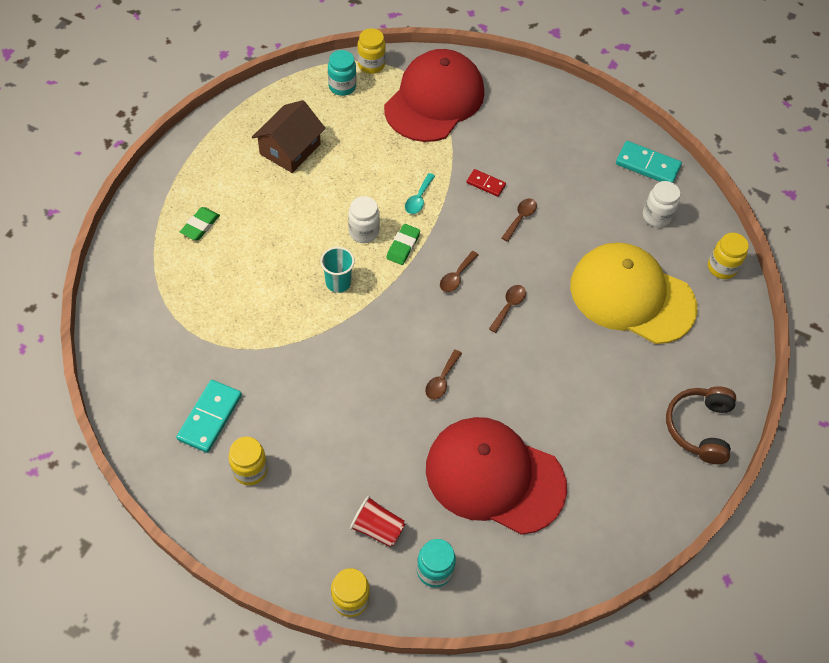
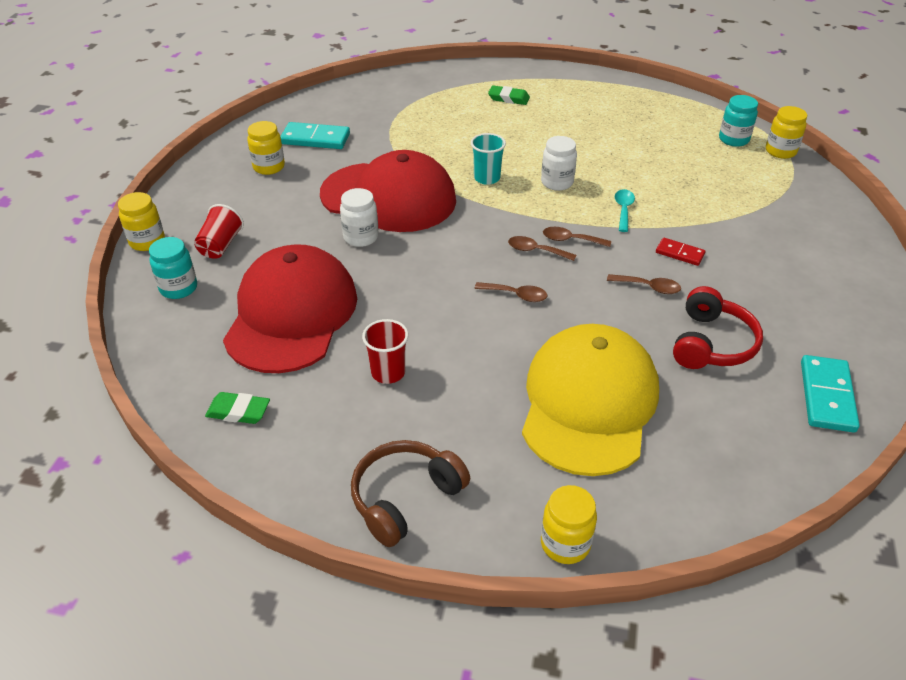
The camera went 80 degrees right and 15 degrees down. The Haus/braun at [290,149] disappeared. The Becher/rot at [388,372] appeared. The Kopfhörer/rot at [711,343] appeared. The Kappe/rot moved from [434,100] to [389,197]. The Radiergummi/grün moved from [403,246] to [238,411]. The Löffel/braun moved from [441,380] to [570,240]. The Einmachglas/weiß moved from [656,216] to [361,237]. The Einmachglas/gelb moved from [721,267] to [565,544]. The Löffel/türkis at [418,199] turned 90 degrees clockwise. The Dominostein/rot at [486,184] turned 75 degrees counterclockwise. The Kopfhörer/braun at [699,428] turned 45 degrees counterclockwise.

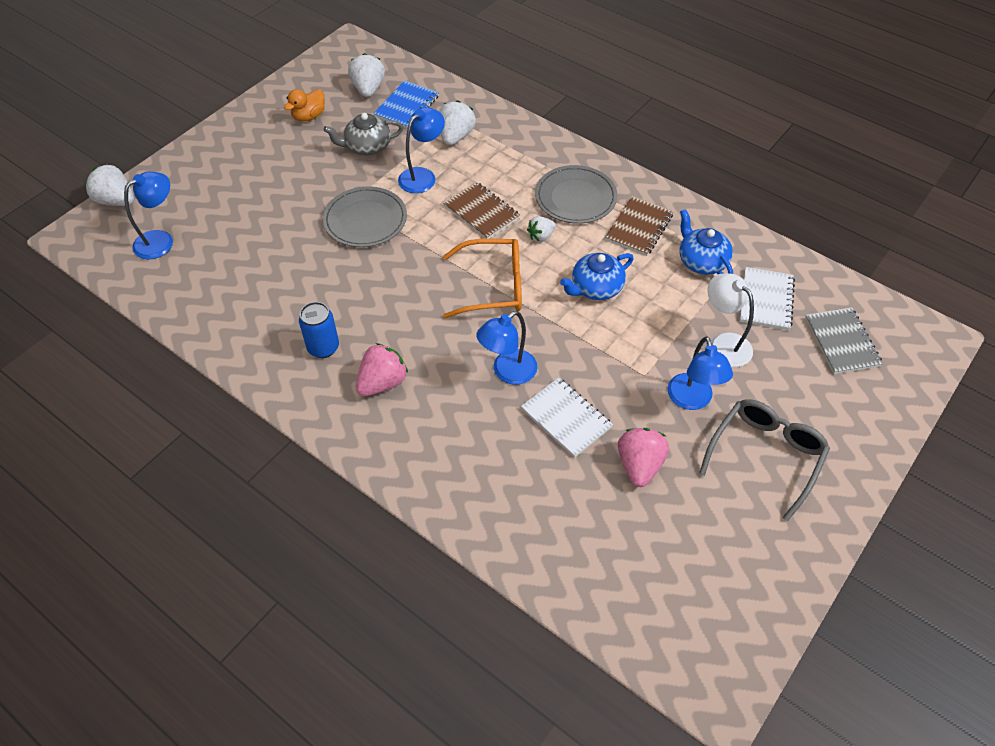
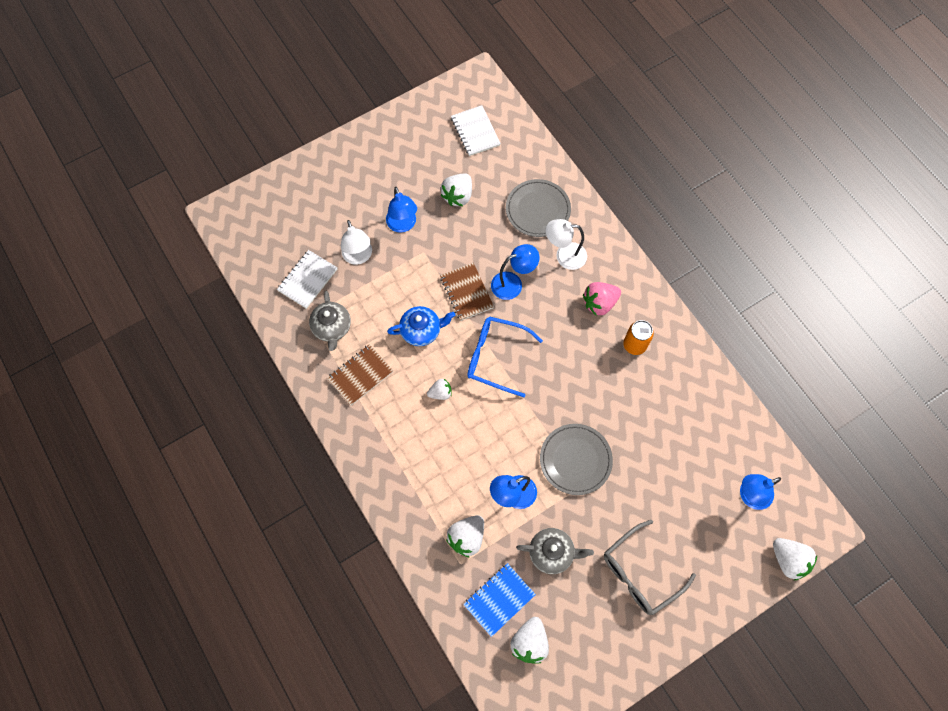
The camera went 160 degrees left and 15 degrees up. The Ente/orange at [309,116] disappeared. The Notizbuch/grau at [841,342] disappeared. The Lampe/weiß at [564,256] appeared. The Notizbuch/braun moved from [481,212] to [466,292]. The Notizbuch/weiß moved from [566,418] to [475,132]. The Teller/grau moved from [575,197] to [538,210]. The Brille/grau moved from [765,456] to [640,573]. The Dose/blau at [323,347] became the Dose/orange at [634,345]. The Brille/orange at [493,286] became the Brille/blau at [496,357]. The Erdbeere/rosa at [639,465] became the Erdbeere/weiß at [458,196]. The Teekanne/blau at [701,261] became the Teekanne/grau at [332,327]. The Lampe/blau at [692,400] turned 150 degrees clockwise.

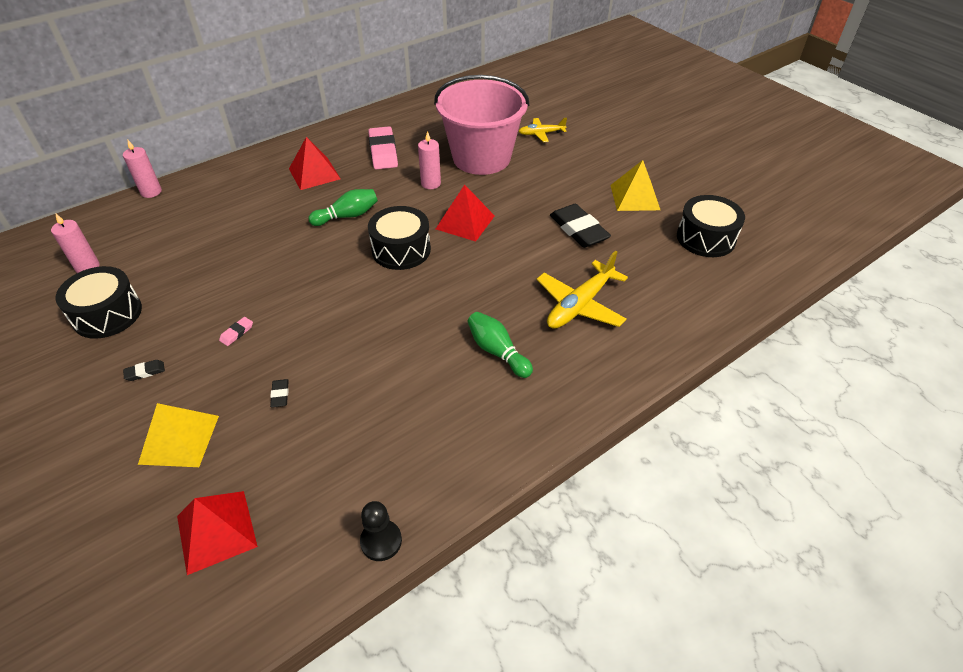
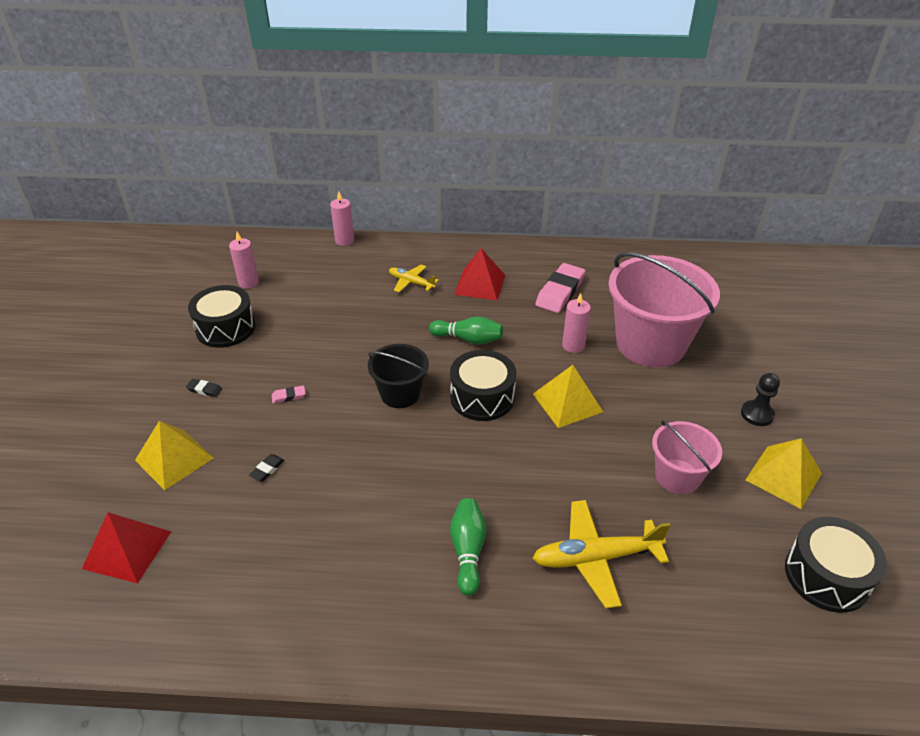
The camera went 40 degrees right and 5 degrees down. The Eimer/schwarz at [400,394] appeared. The Bauer/schwarz moved from [381,541] to [757,414]. The Flugzeug/gelb moved from [541,134] to [411,282]. The Radiergummi/schwarz at [578,230] was replaced by the Eimer/rosa at [677,476]. The Pyramide/rot at [465,222] became the Pyramide/gelb at [567,402].

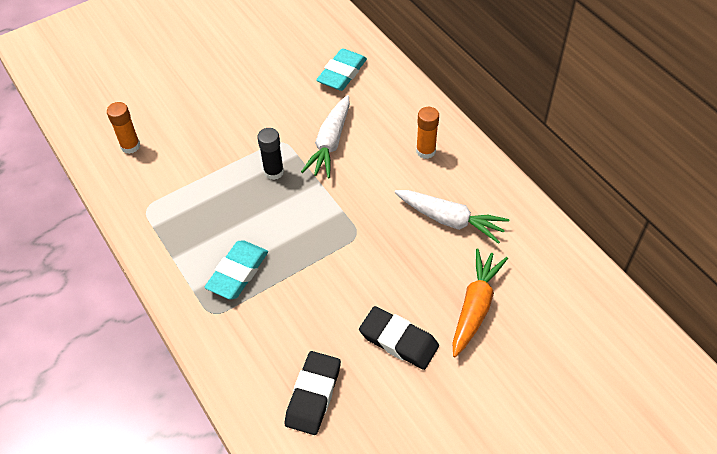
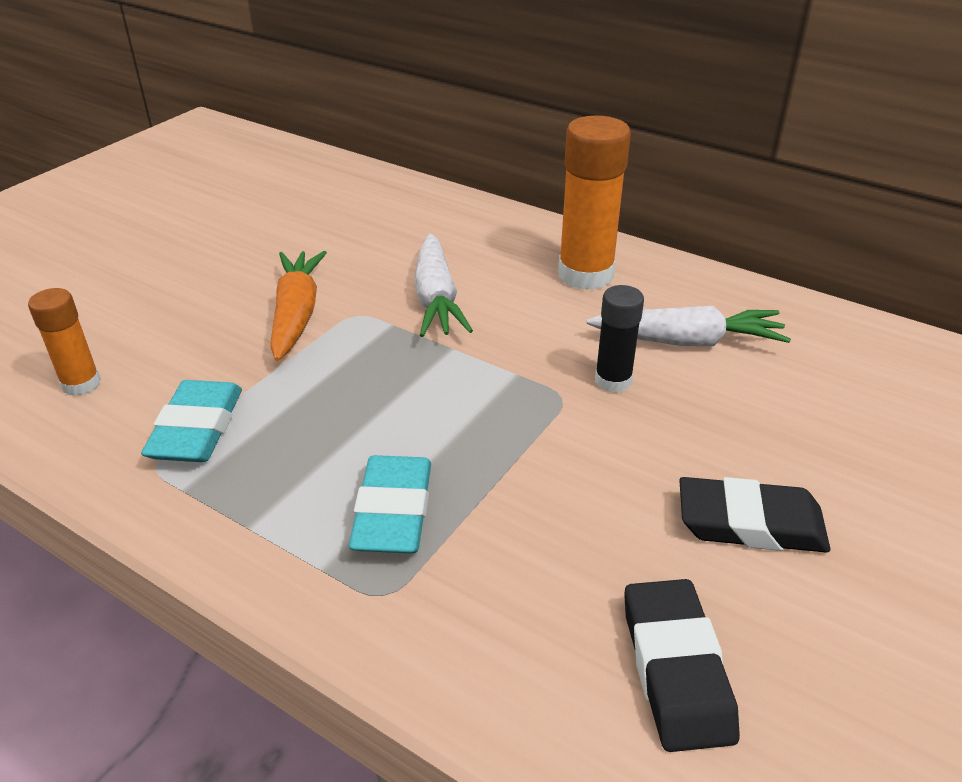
The camera went 25 degrees left and 15 degrees down. The Klebestift/schwarz moved from [274,172] to [613,381]. The Radiergummi/türkis moved from [342,73] to [197,428]. The Karotte/orange moved from [475,307] to [297,314]. The Klebestift/orange at [425,151] changed to 1.77 times the size.

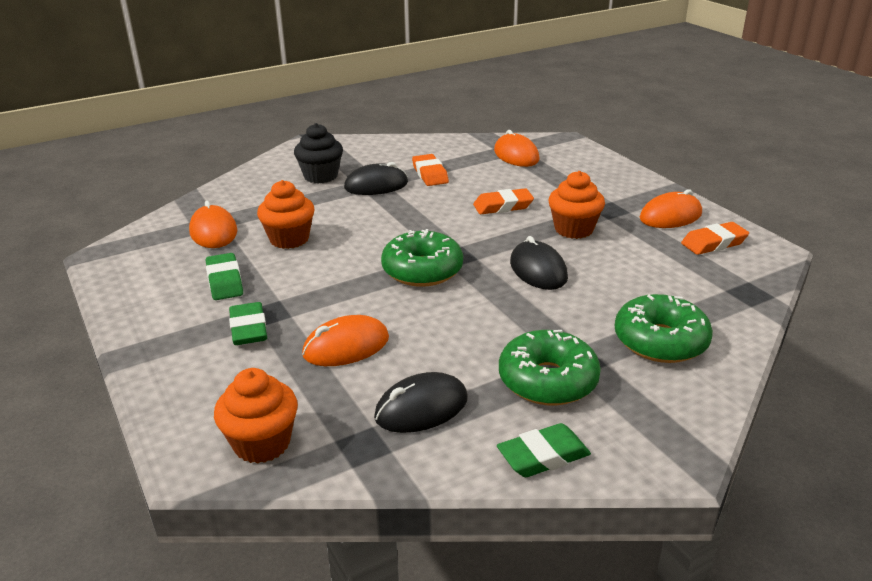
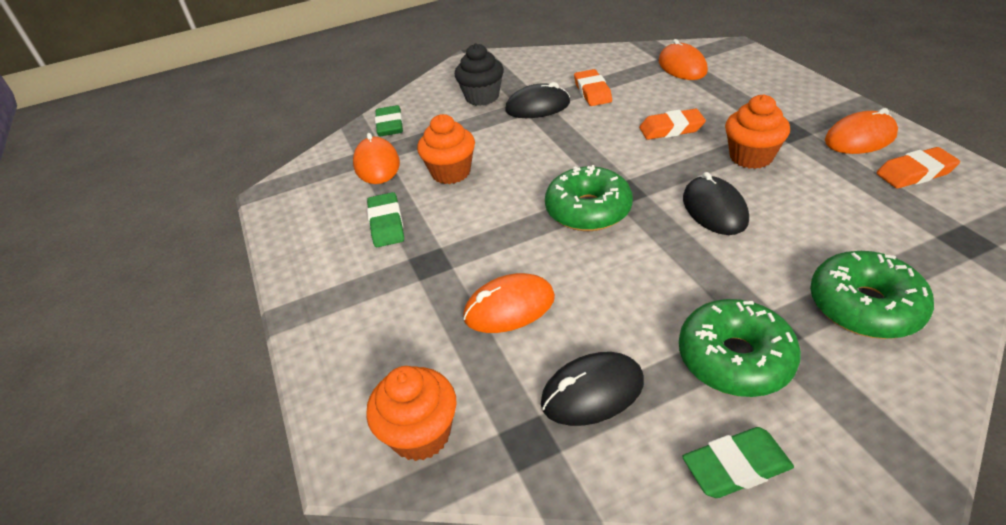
The camera went 10 degrees right and 10 degrees up. The Radiergummi/grün moved from [248,329] to [390,125].

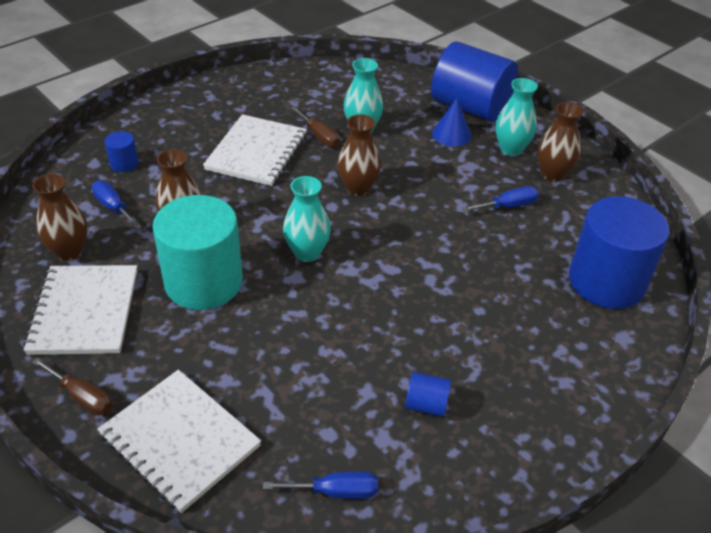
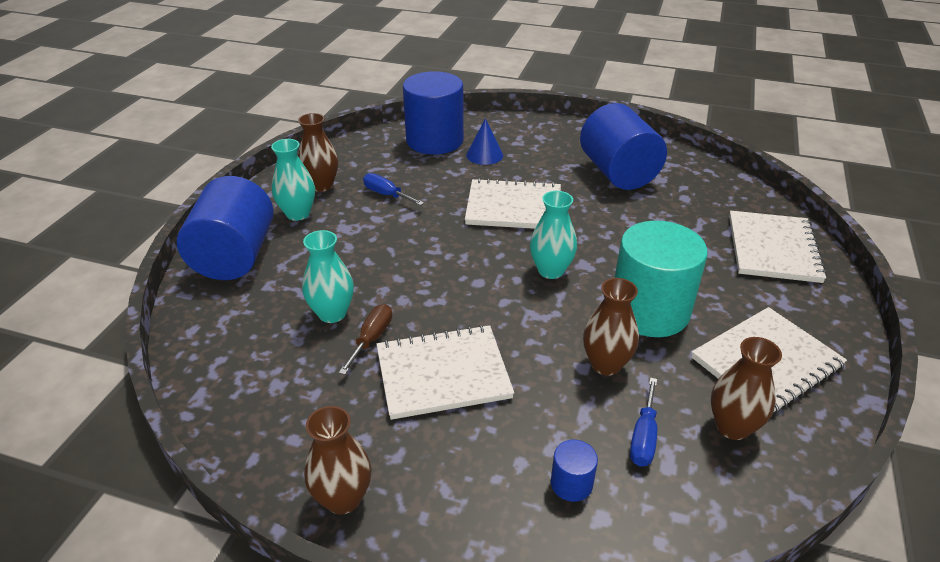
The camera went 120 degrees left and 5 degrees down. The Schraubenzieher/braun at [82,397] disappeared. The Schraubenzieher/blau at [335,491] disappeared. The Notizbuch/weiß at [513,207] appeared. The Vase/braun moved from [358,188] to [343,498]. The Kegel/blau moved from [451,134] to [484,155]. The Vollzylinder/blau at [426,405] changed to 2.39 times the size.

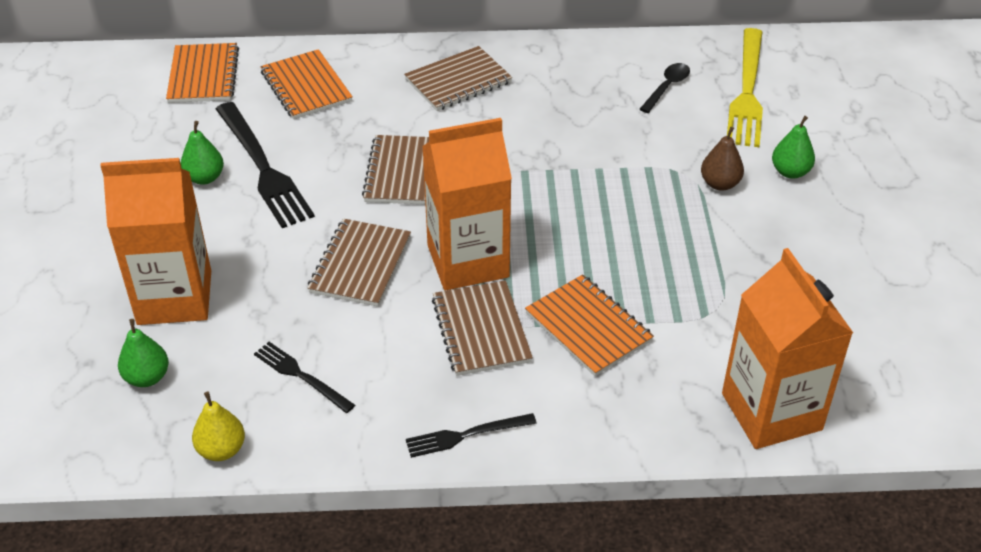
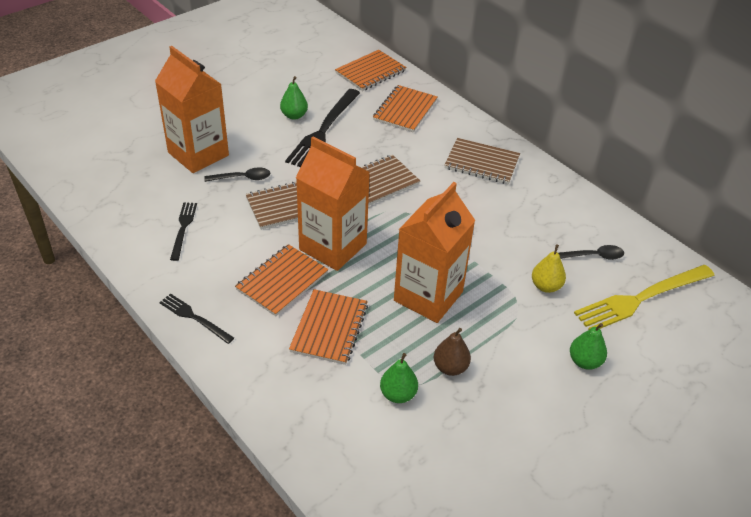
The camera went 50 degrees right and 0 degrees up. The Löffel/schwarz at [242,178] appeared. The Birne/grün moved from [147,377] to [398,394]. The Birne/gelb moved from [221,450] to [546,286]. The Birne/braun moved from [720,184] to [450,367]. The Getränkekarton/orange moved from [771,411] to [428,296]. The Notizbuch/braun at [481,330] became the Notizbuch/orange at [282,281].

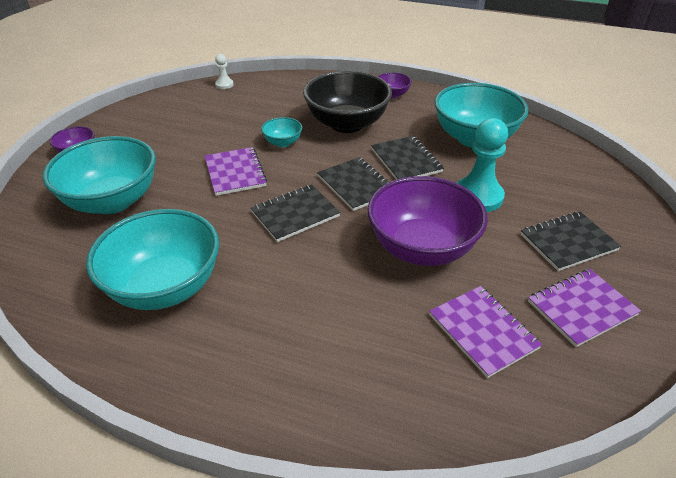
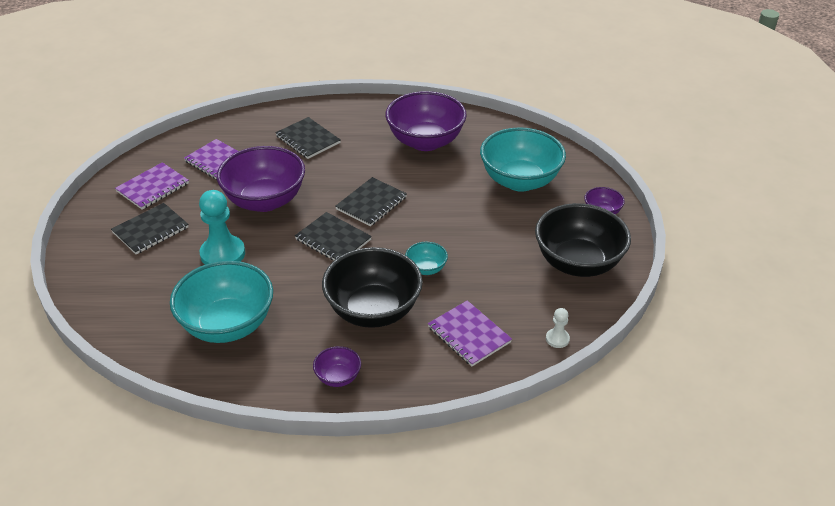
The camera went 160 degrees right and 0 degrees up. The Schüssel/schwarz at [578,263] appeared. The Notizbuch/lila moved from [235,173] to [469,335]. The Notizbuch/schwarz moved from [406,160] to [308,139]. The Schüssel/türkis at [165,287] became the Schüssel/lila at [425,141].

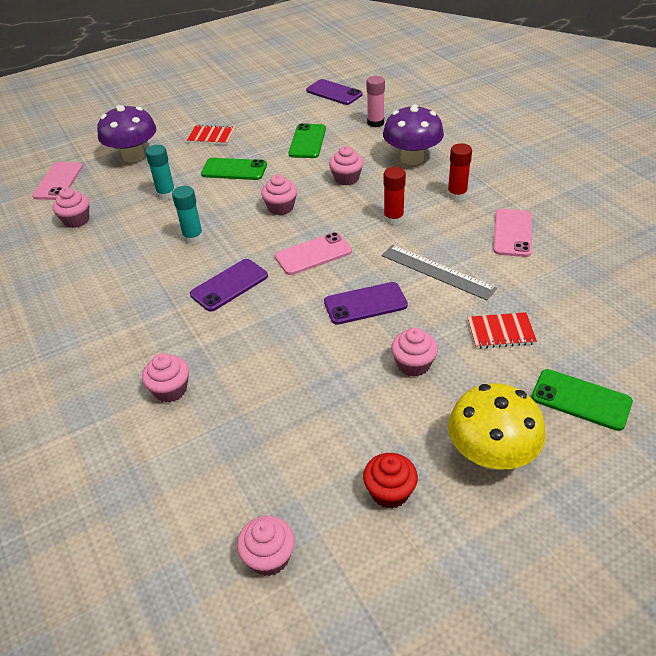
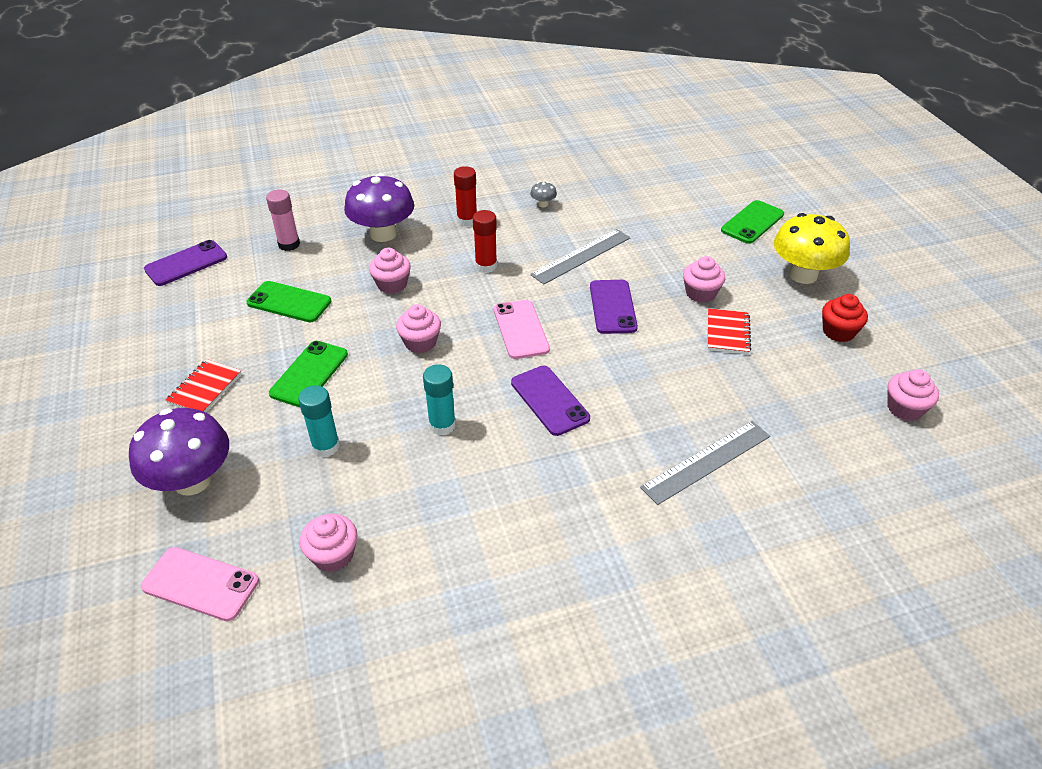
The camera went 80 degrees left and 0 degrees up. The Notizbuch/rot moved from [501,332] to [728,333]. The Muffin/rosa at [170,390] was replaced by the Lineal/grau at [706,461]. The Handy/rosa at [512,233] was replaced by the Pilz/grau at [543,204].

